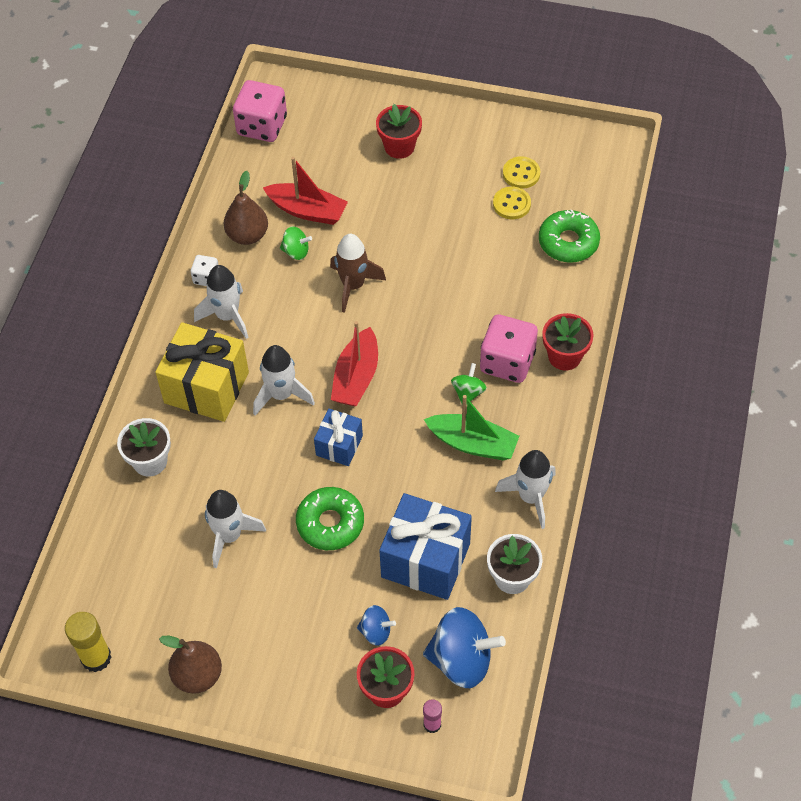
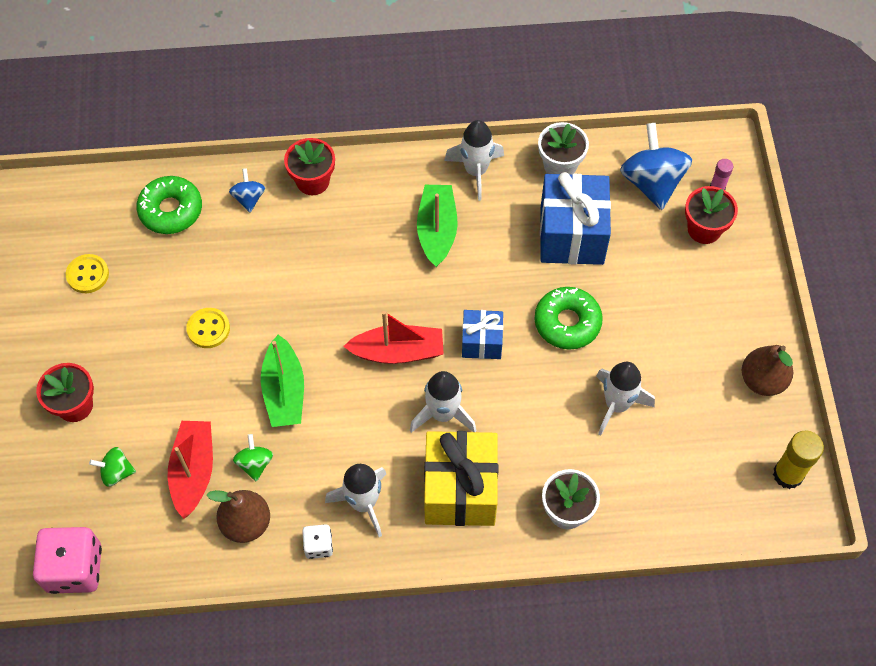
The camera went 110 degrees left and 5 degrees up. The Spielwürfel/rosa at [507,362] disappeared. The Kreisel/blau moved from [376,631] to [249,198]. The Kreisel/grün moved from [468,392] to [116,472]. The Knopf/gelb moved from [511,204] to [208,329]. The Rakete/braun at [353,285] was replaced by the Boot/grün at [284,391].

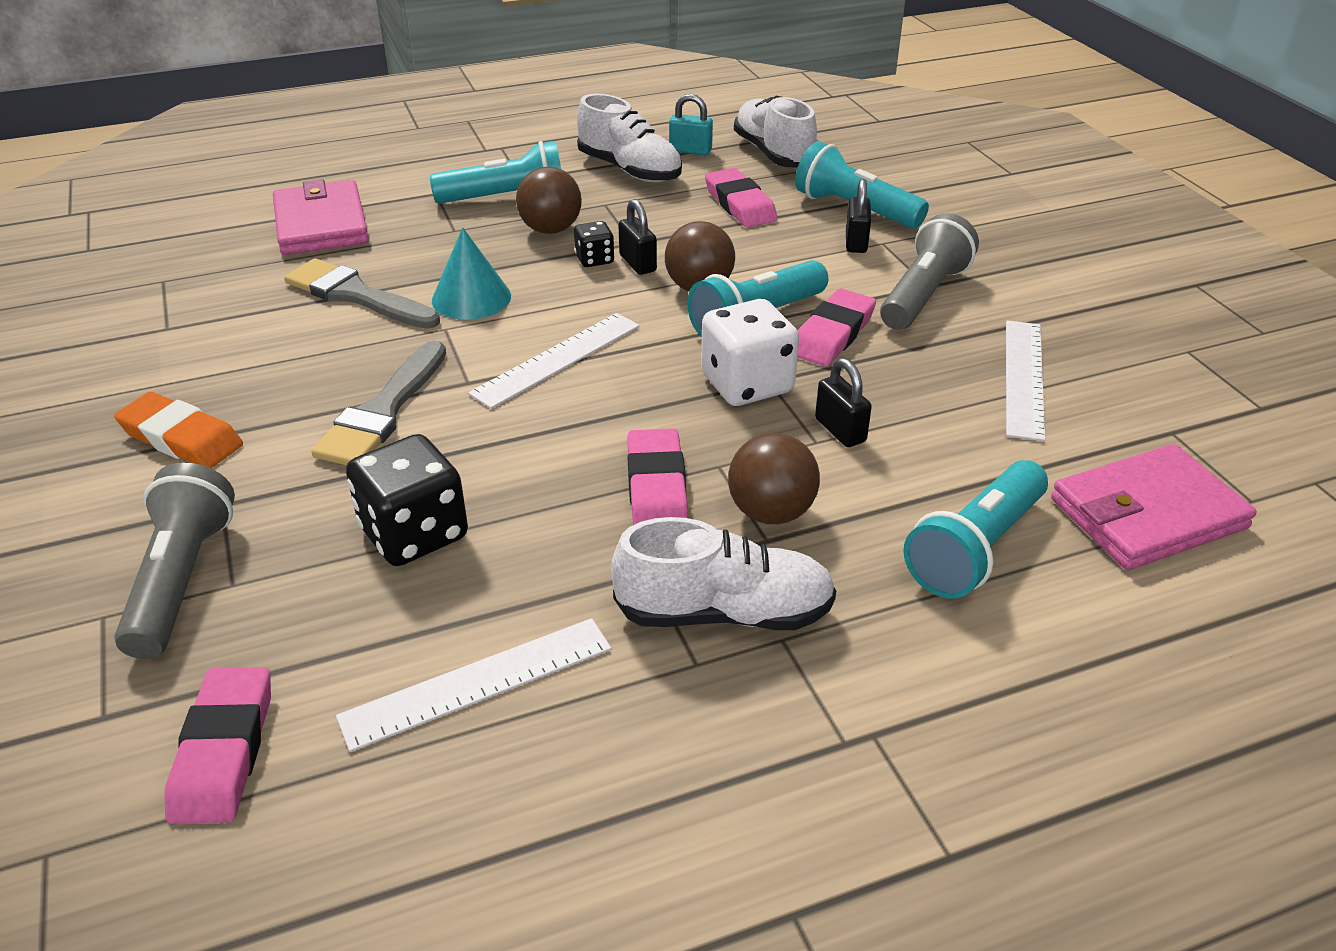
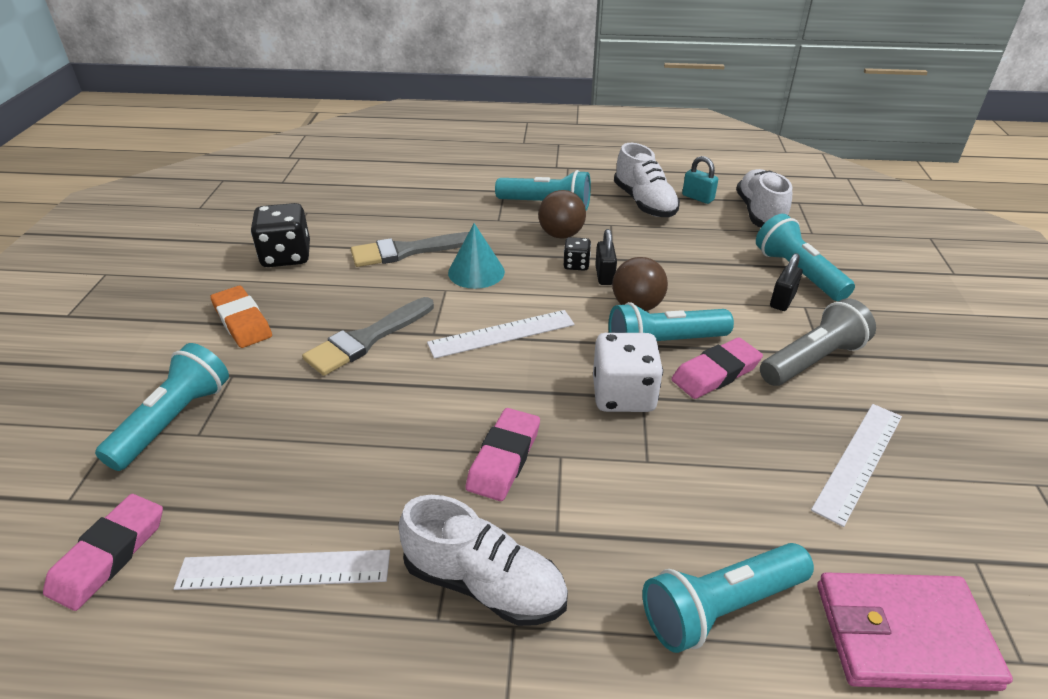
The camera went 25 degrees right and 0 degrees up. The Geldbörse/rosa at [321,224] disappeared. The Radiergummi/rosa at [740,204] disappeared. The Ball/braun at [771,512] disappeared. The Vorhängeschloss/schwarz at [840,430] disappeared. The Spielwürfel/schwarz moved from [414,534] to [286,256]. The Taschenlampe/grau at [181,579] became the Taschenlampe/türkis at [174,420]. The Pinsel/grau at [356,295] turned 75 degrees counterclockwise.

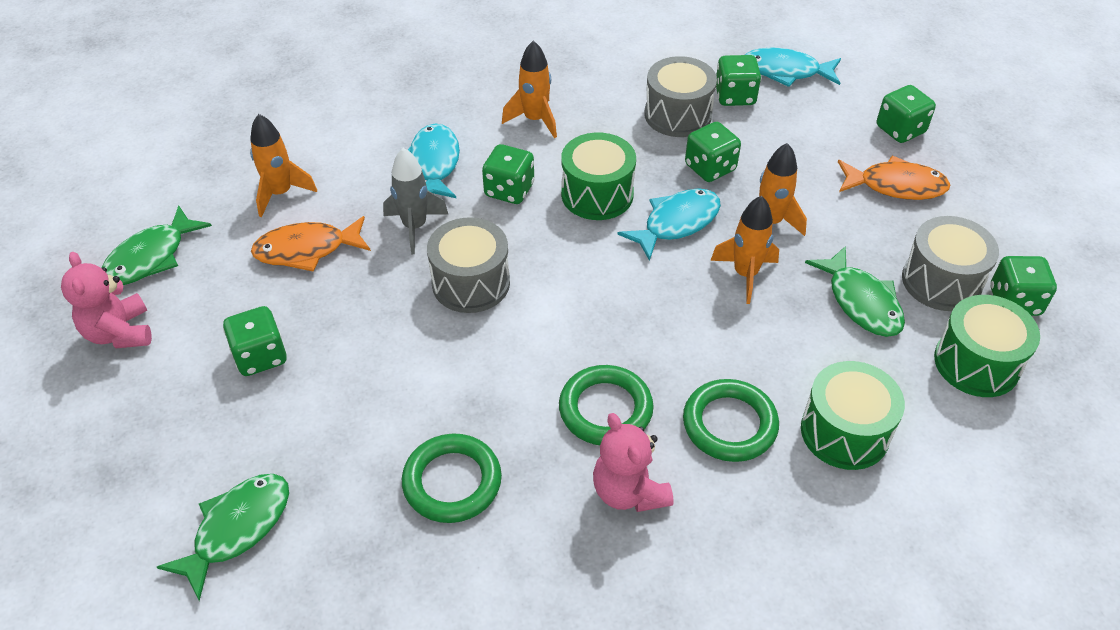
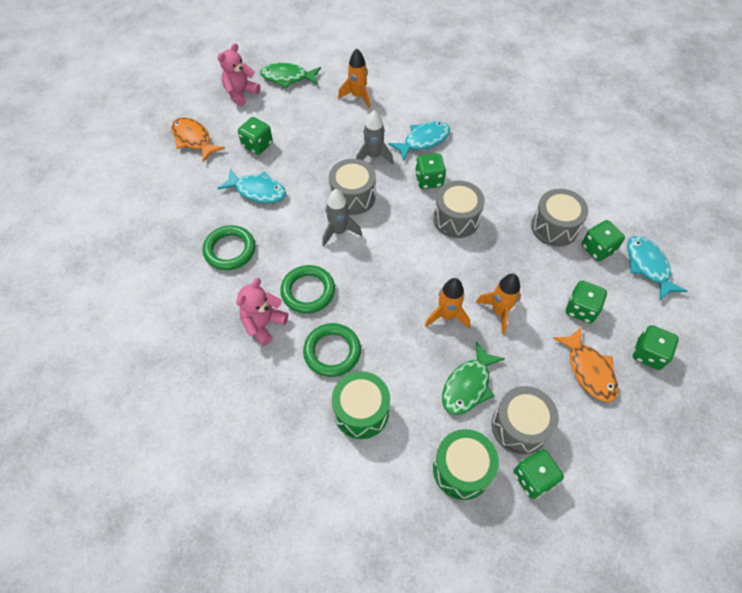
The camera went 60 degrees right and 10 degrees up. The Fisch/grün at [237,529] disappeared. The Rakete/orange at [535,120] disappeared. The Rakete/grau at [339,231] appeared. The Fisch/orange moved from [307,250] to [194,139]. The Fisch/türkis moved from [676,223] to [257,191]. The Spielwürfel/grün moved from [710,168] to [581,309]. The Trommel/grün at [597,194] became the Trommel/grau at [456,219].

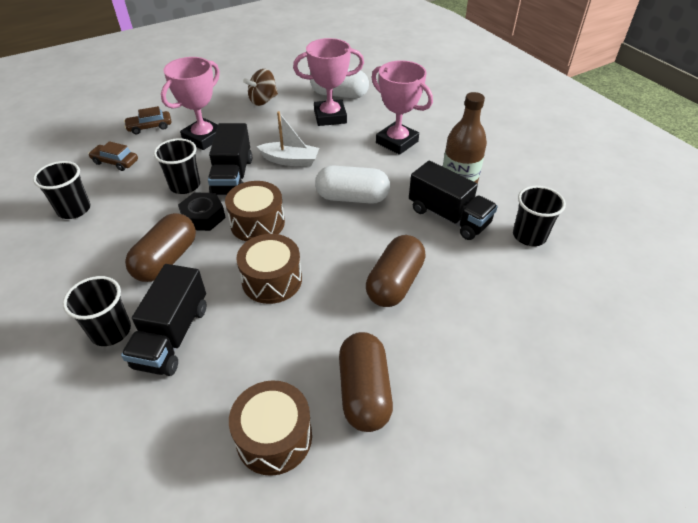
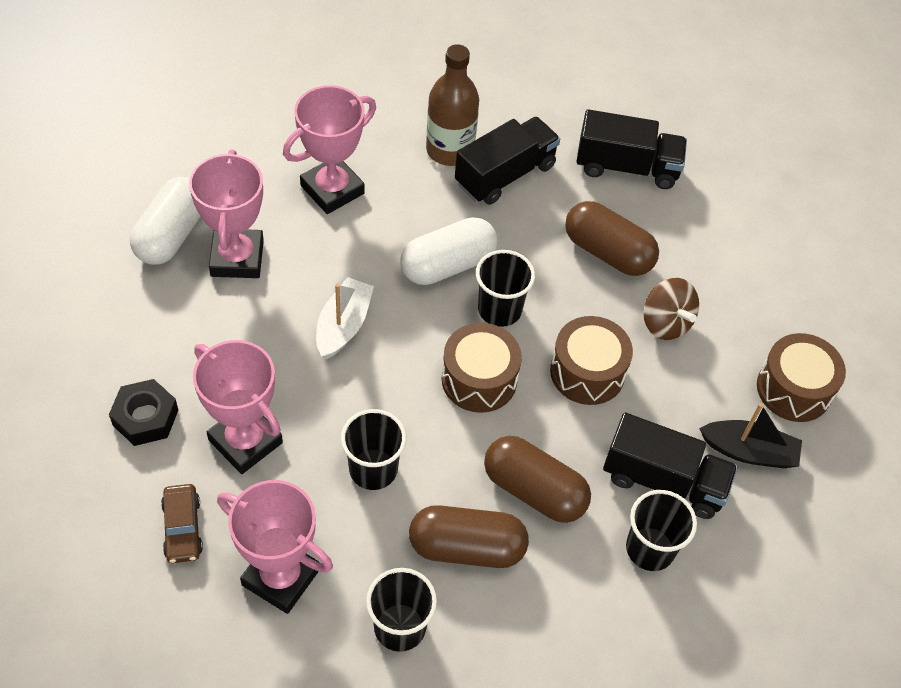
The camera went 85 degrees left and 10 degrees up. The Boot/schwarz at [749,451] appeared. The Sechskantmutter/schwarz moved from [203,217] to [145,417]. The Lastwagen/schwarz moved from [233,177] to [627,167]. The Kreisel/braun moved from [263,100] to [665,323]. The Kapsel/braun moved from [364,392] to [467,547]. The Becher/schwarz moved from [529,236] to [499,309]. The Auto/braun at [115,162] was replaced by the Pokal/rosa at [281,577]. The Kapsel/weiß at [352,198] turned 45 degrees clockwise.

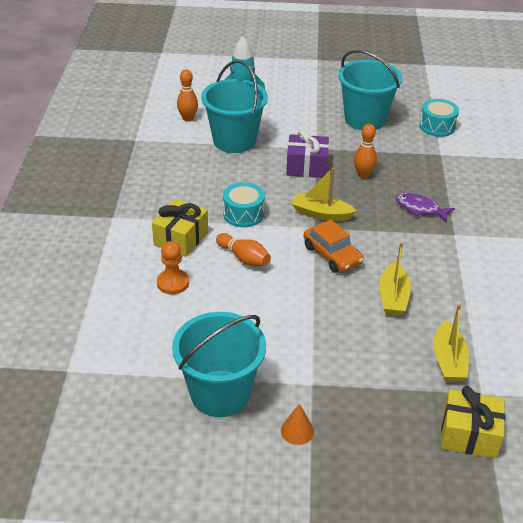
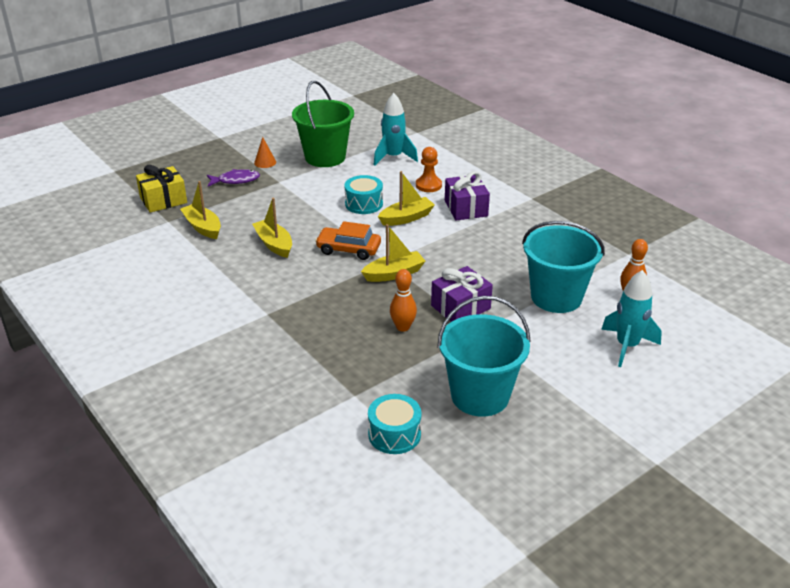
The camera went 140 degrees right and 5 degrees down. The Rakete/türkis at [393,157] appeared. The Trommel/türkis moved from [243,214] to [364,204]. The Fisch/lila moved from [420,208] to [236,180]. The Bowlingkegel/orange at [244,258] was replaced by the Boot/gelb at [406,218]. The Geschenk/gelb at [181,238] became the Geschenk/lila at [466,208]. The Eimer/türkis at [220,393] became the Eimer/grün at [325,157].

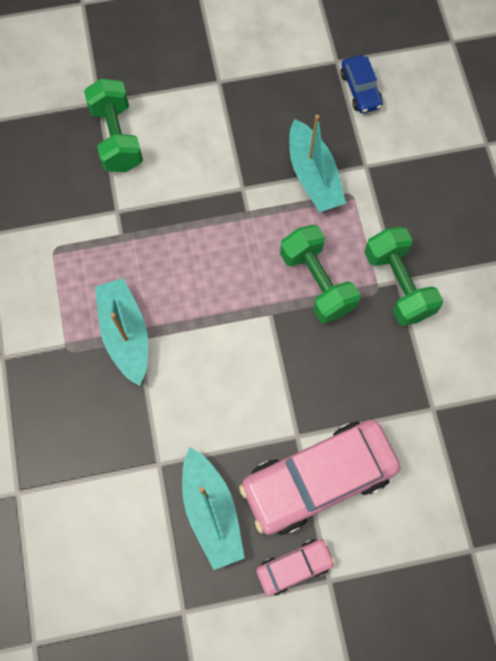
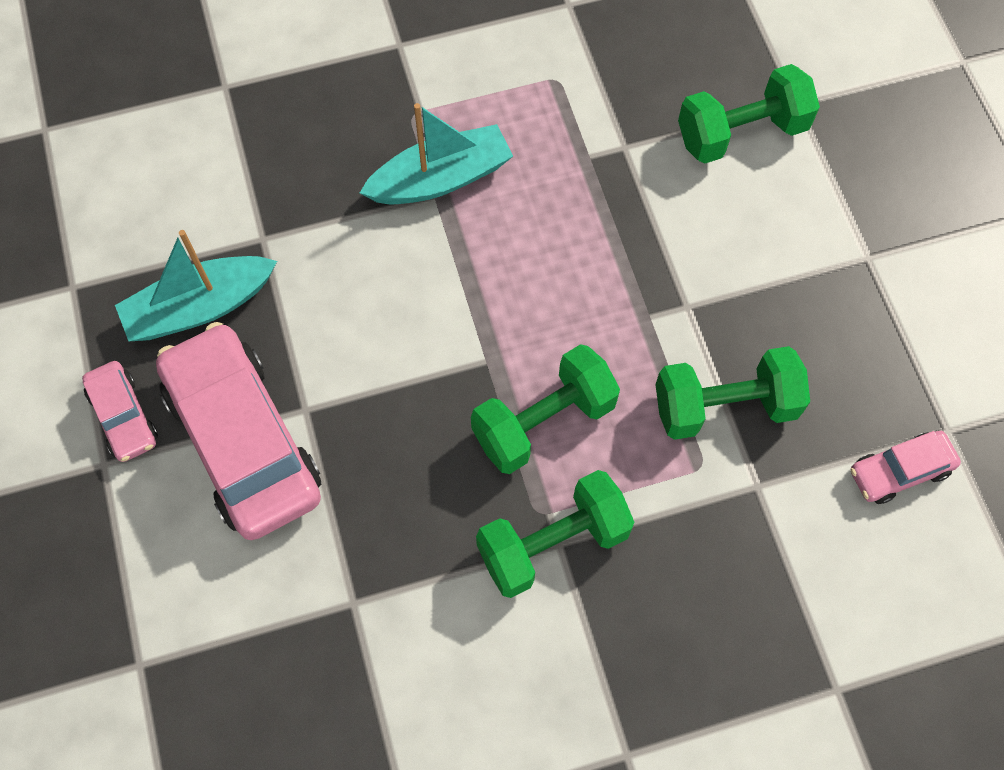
The camera went 85 degrees right and 5 degrees down. The Boot/türkis at [313,176] was replaced by the Hantel/grün at [725,406]. The Auto/blau at [360,90] became the Auto/rosa at [899,471].

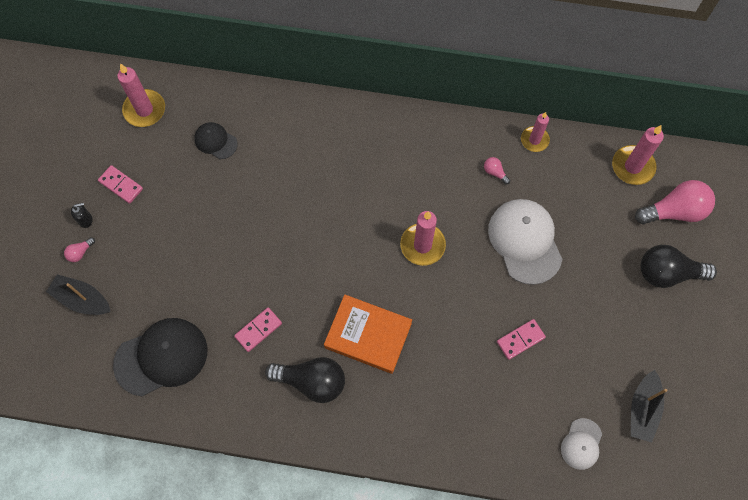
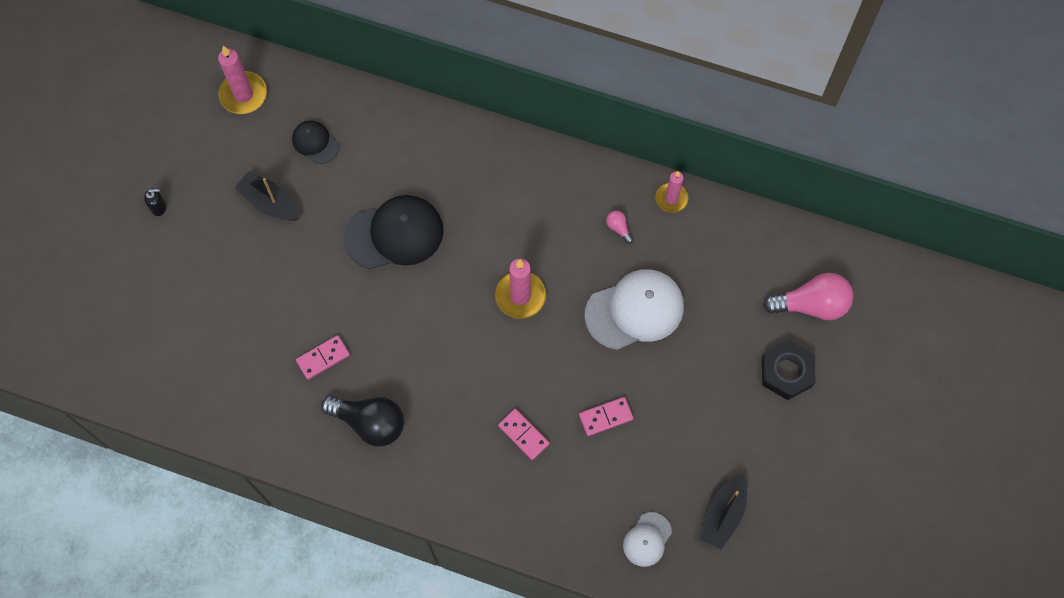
The camera went 10 degrees right and 0 degrees up. The Glühbirne/rosa at [80,252] disappeared. The Buch/orange at [368,335] disappeared. The Kerze/rosa at [632,166] disappeared. The Boot/schwarz moved from [82,299] to [270,202]. The Dominostein/rosa moved from [121,185] to [523,435]. The Kappe/schwarz moved from [161,357] to [394,234]. The Glühbirne/schwarz at [667,273] was replaced by the Sechskantmutter/schwarz at [786,372]. The Kappe/weiß at [525,241] turned 75 degrees clockwise.

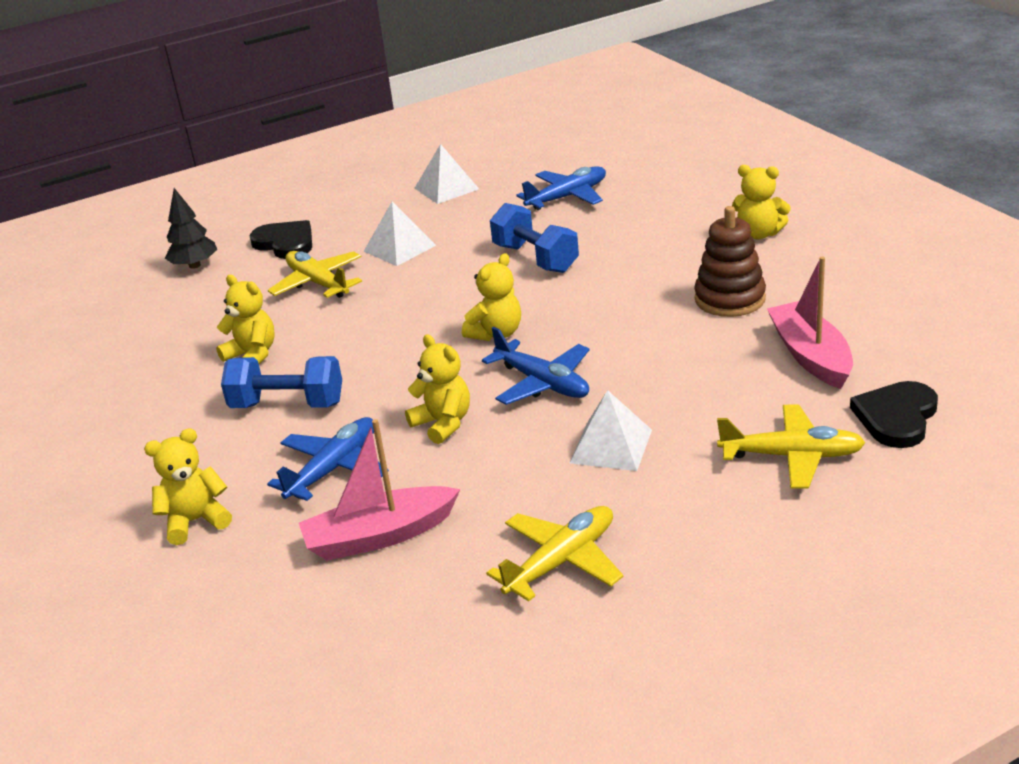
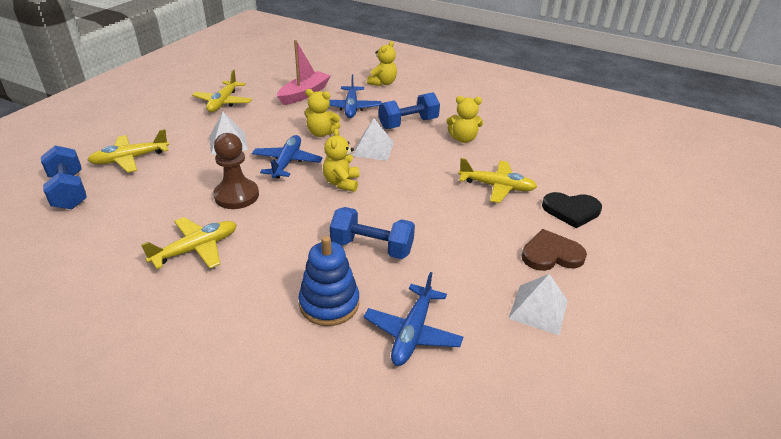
The camera went 140 degrees right and 5 degrees up. The Baum/schwarz at [194,265] disappeared. The Teddybär/gelb at [759,234] disappeared. The Boot/rosa at [810,356] disappeared. The Bauer/braun at [236,195] appeared. The Stapelspielzeug/blau at [329,303] appeared. The Herz/braun at [551,254] appeared. The Pyramide/weiß moved from [399,248] to [373,149]. The Stapelspielzeug/braun at [730,299] was replaced by the Flugzeug/gelb at [196,249]. The Herz/schwarz at [896,417] was replaced by the Hantel/blau at [69,191]. The Flugzeug/blau at [543,383] turned 90 degrees clockwise.

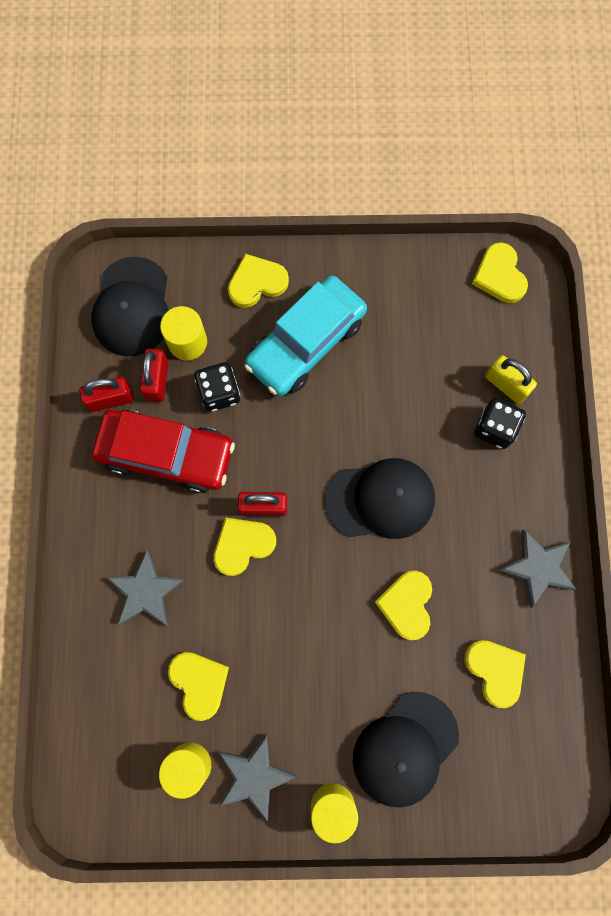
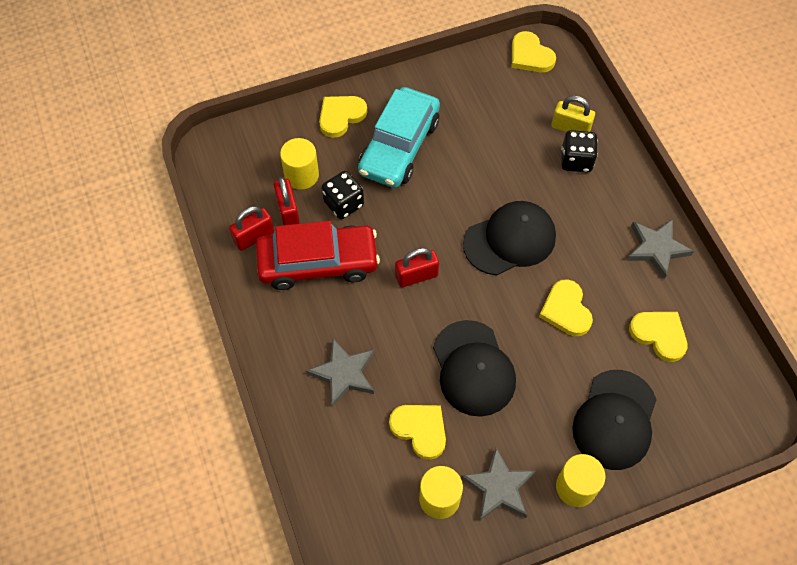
The camera went 20 degrees left and 15 degrees down. The Herz/gelb at [242,545] disappeared. The Kappe/schwarz moved from [132,307] to [473,368].

